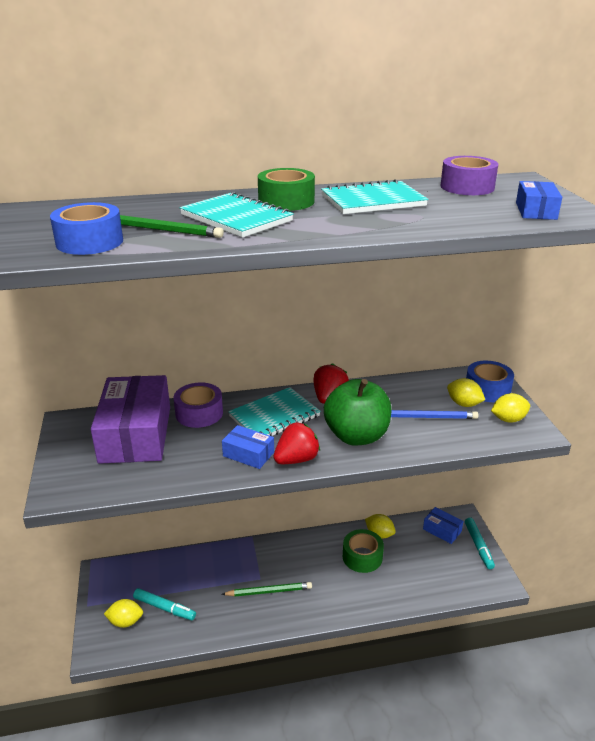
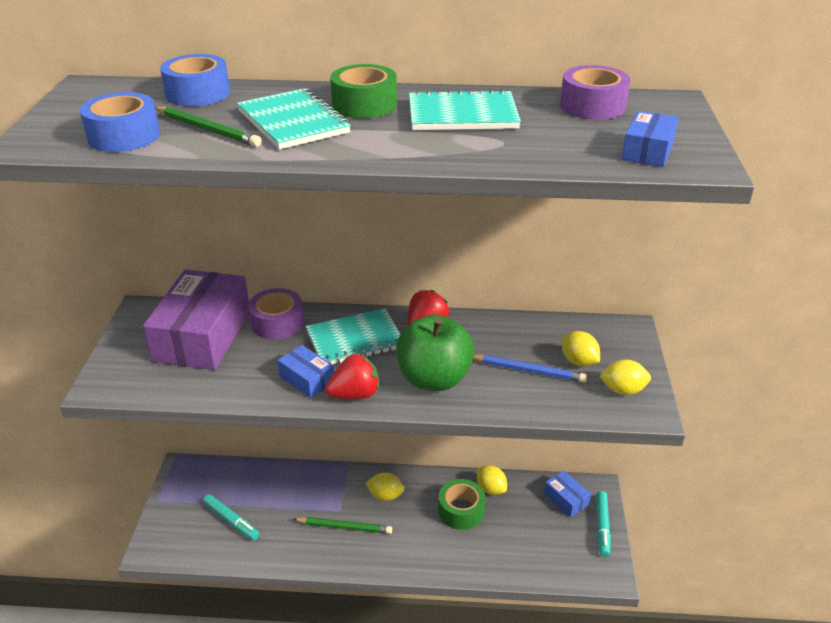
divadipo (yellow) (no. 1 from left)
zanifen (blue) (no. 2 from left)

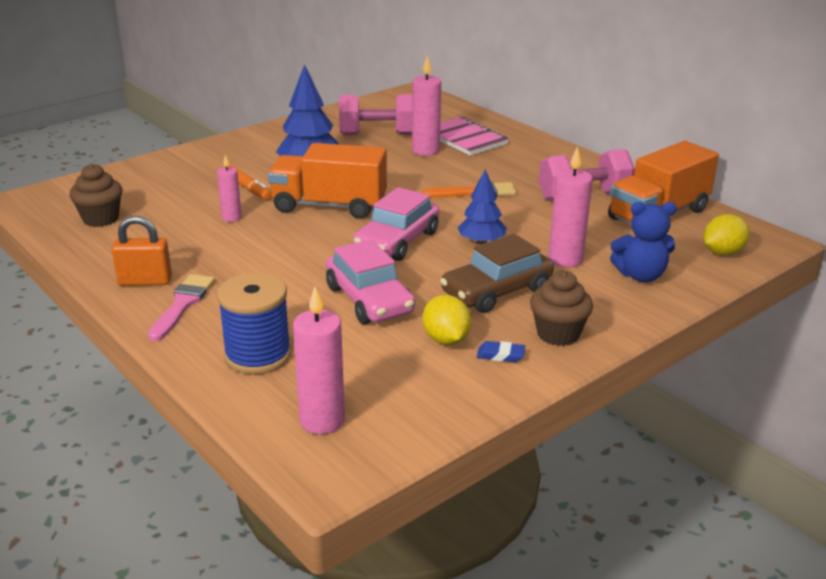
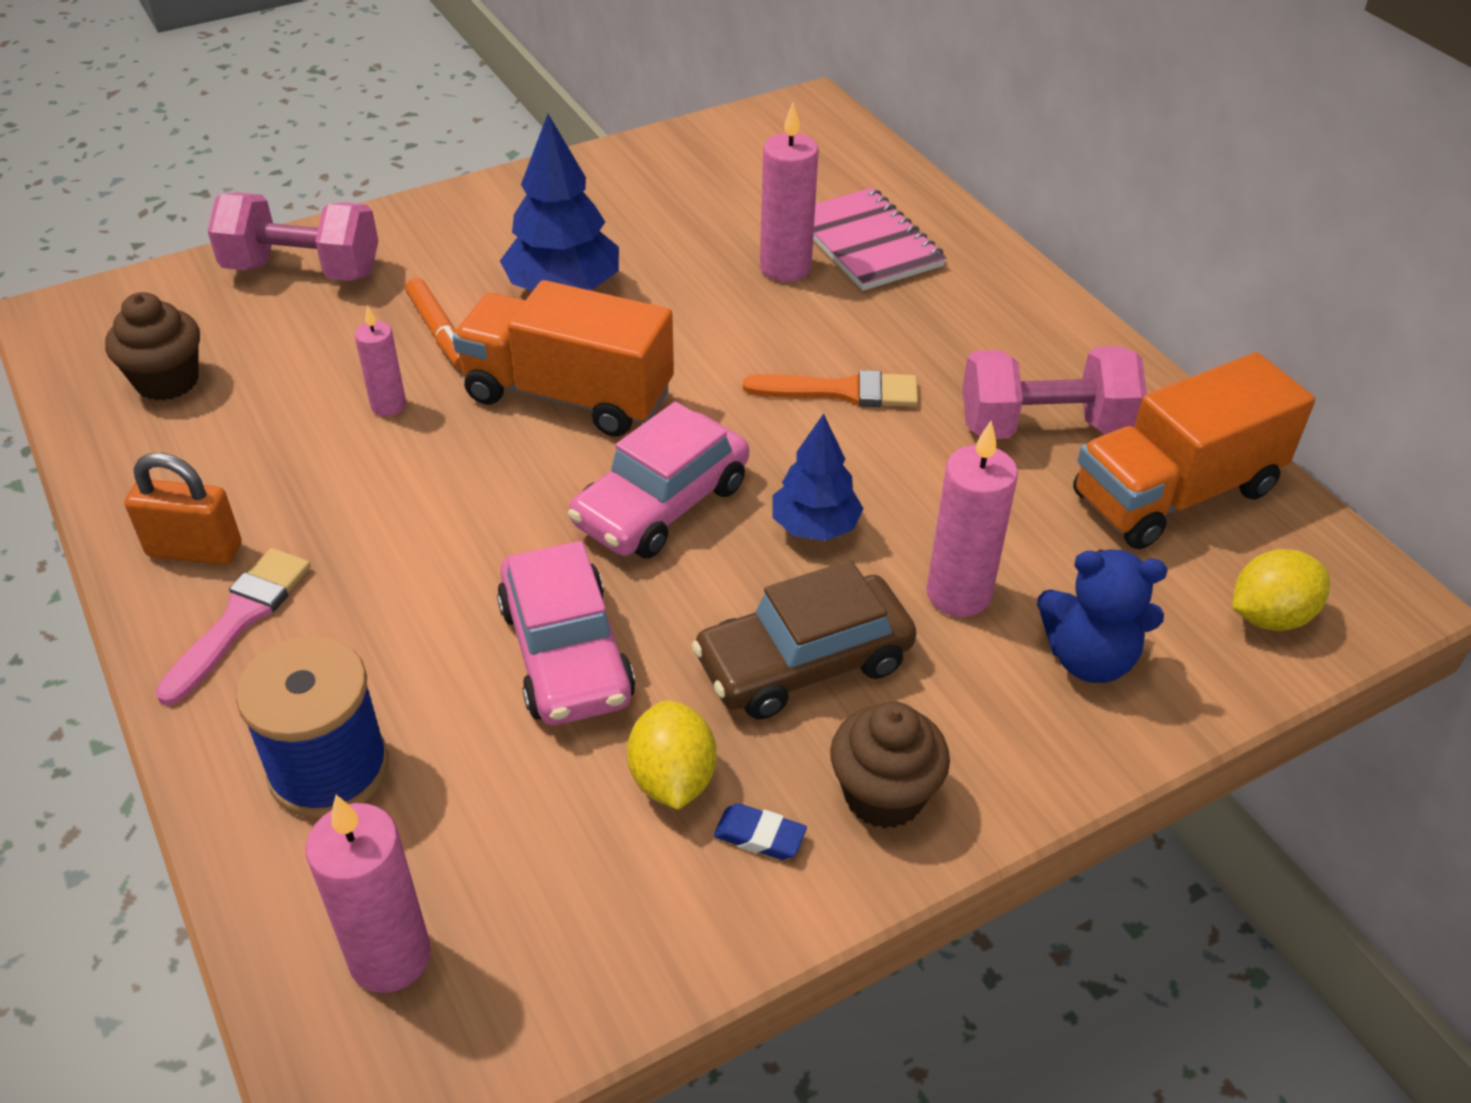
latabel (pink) (no. 1 from left)

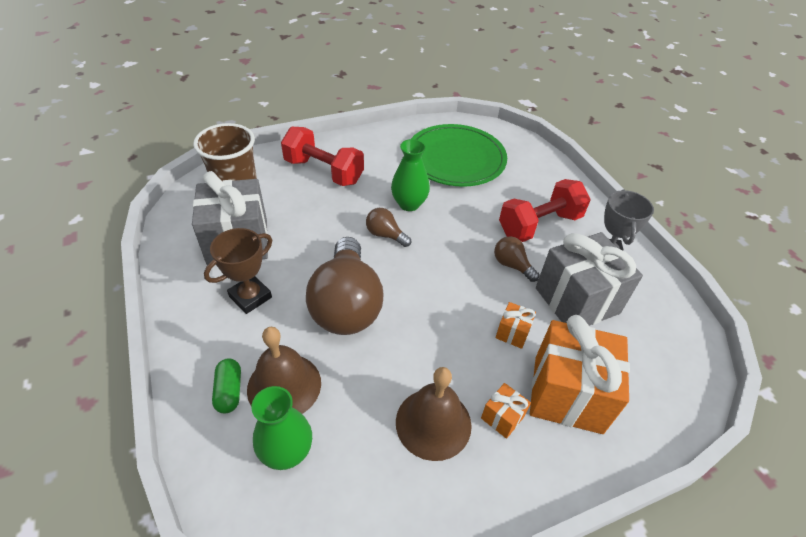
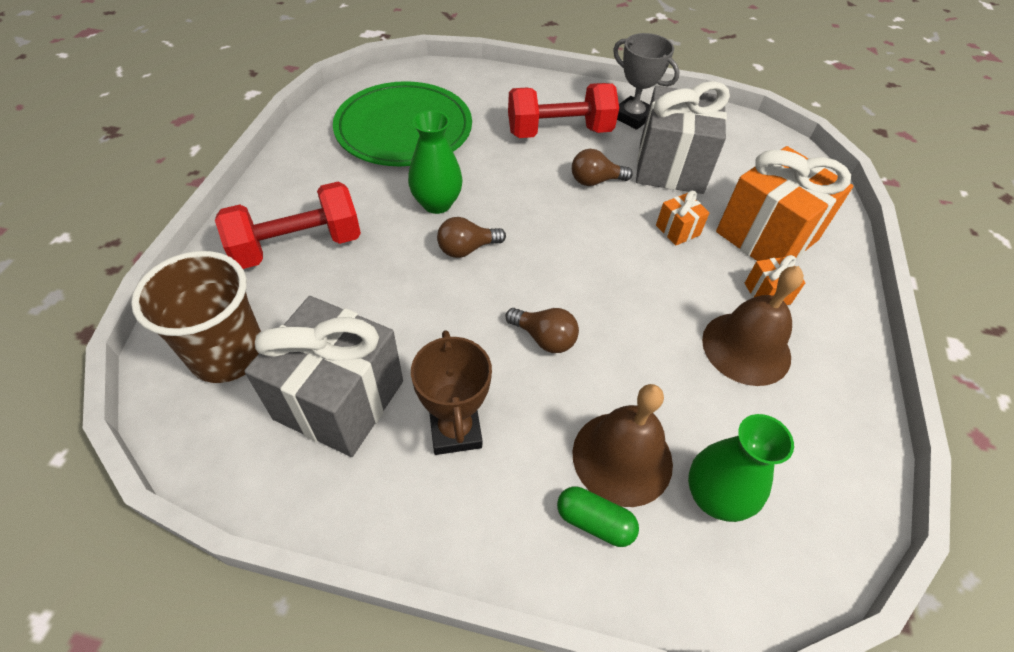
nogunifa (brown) (no. 2 from left)
latabel (red) (no. 2 from left)

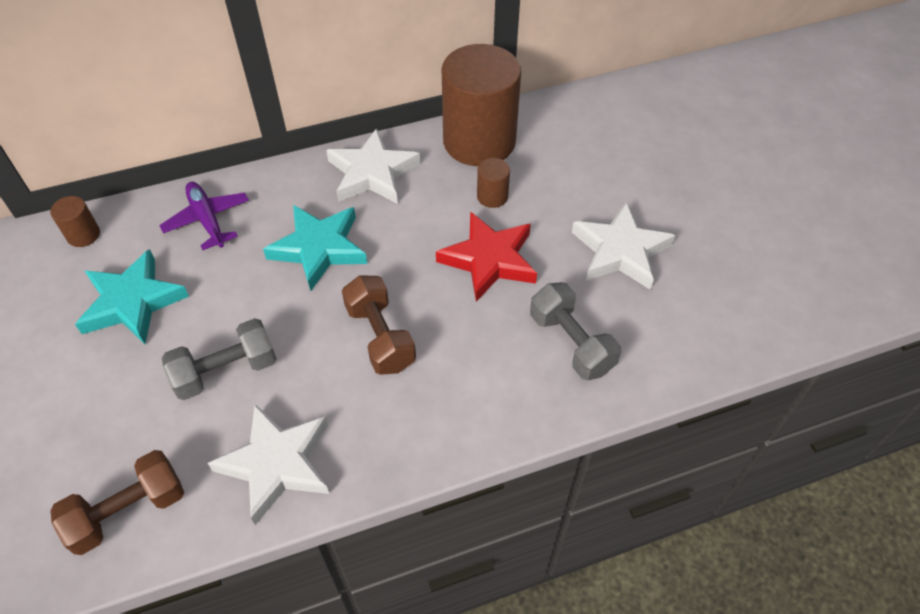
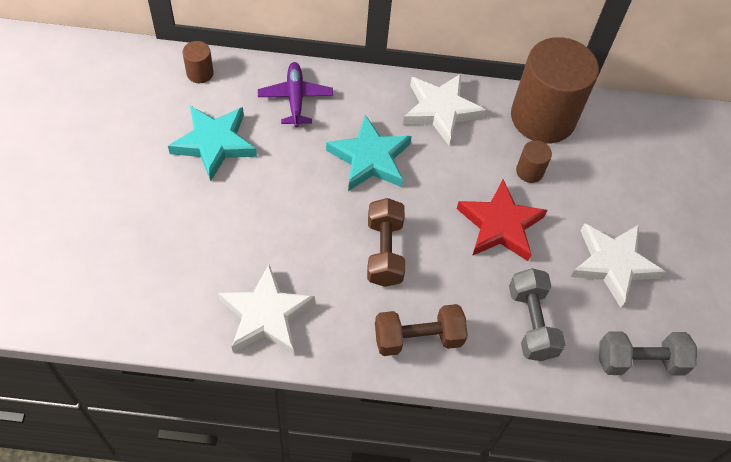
latabel (brown) (no. 2 from left)
latabel (grey) (no. 2 from left)

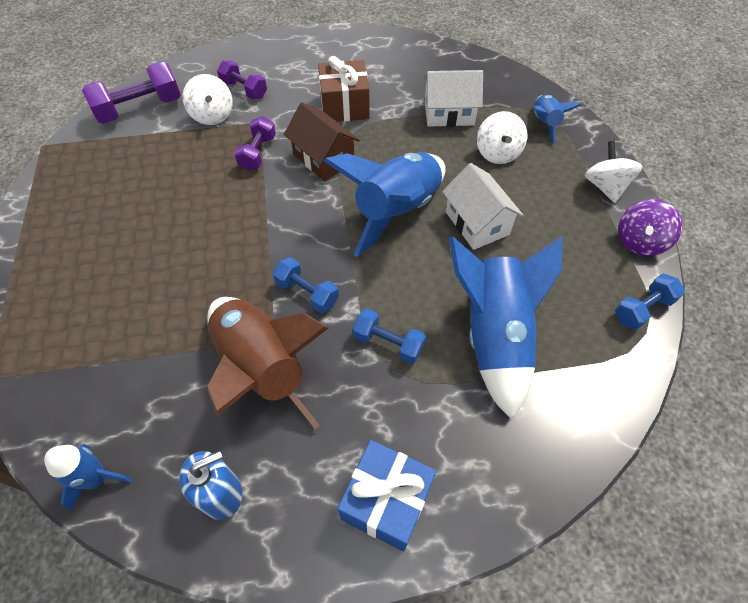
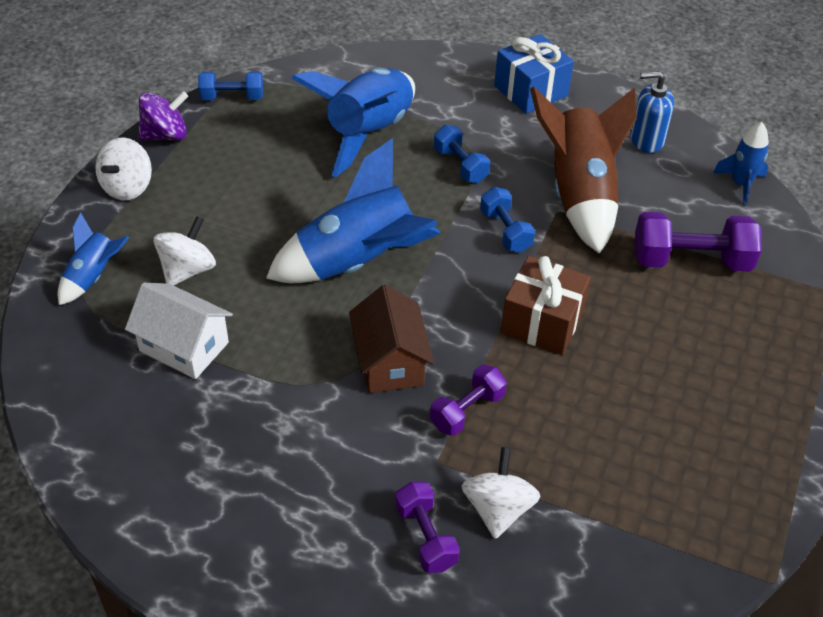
latabel (purple) (no. 3 from left)
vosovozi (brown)
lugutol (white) (no. 2 from left in the first image)

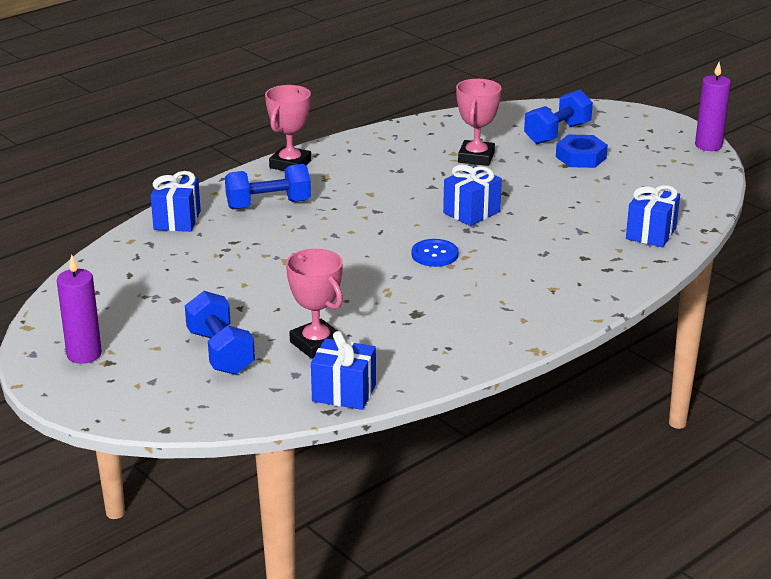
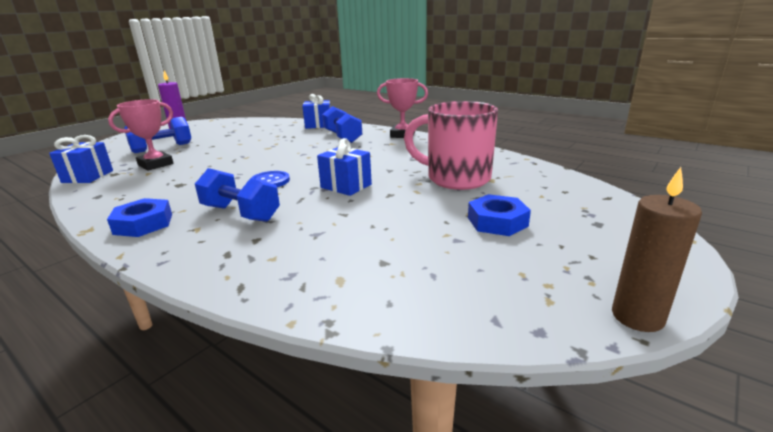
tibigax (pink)
latabel (blue) (no. 2 from left)
vosovozi (blue) (no. 4 from left in the first image)
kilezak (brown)
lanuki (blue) (no. 1 from left)

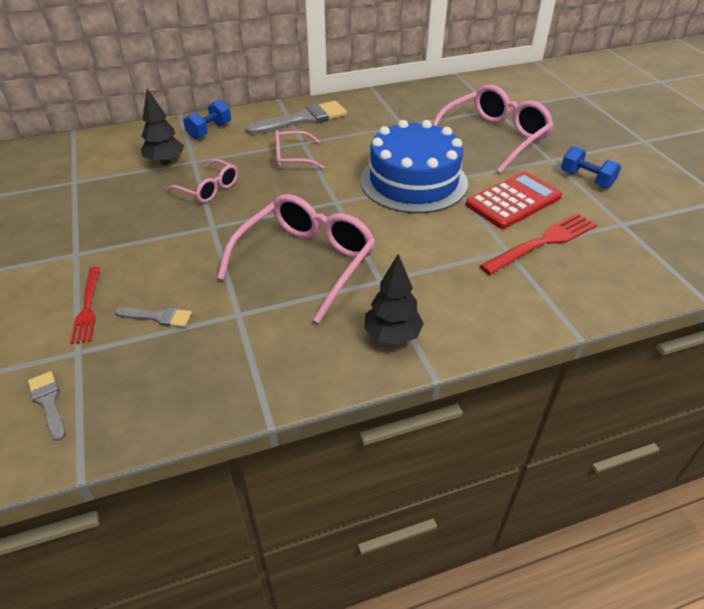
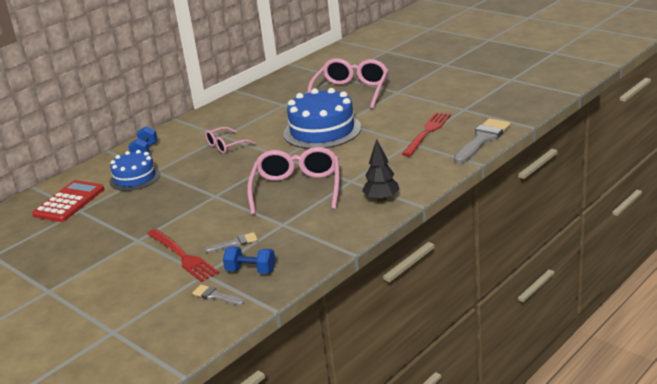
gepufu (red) (no. 1 from left)
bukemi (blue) (no. 1 from left)
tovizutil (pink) (no. 1 from left in the first image)
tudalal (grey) (no. 3 from left)
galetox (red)
latabel (blue) (no. 2 from left)

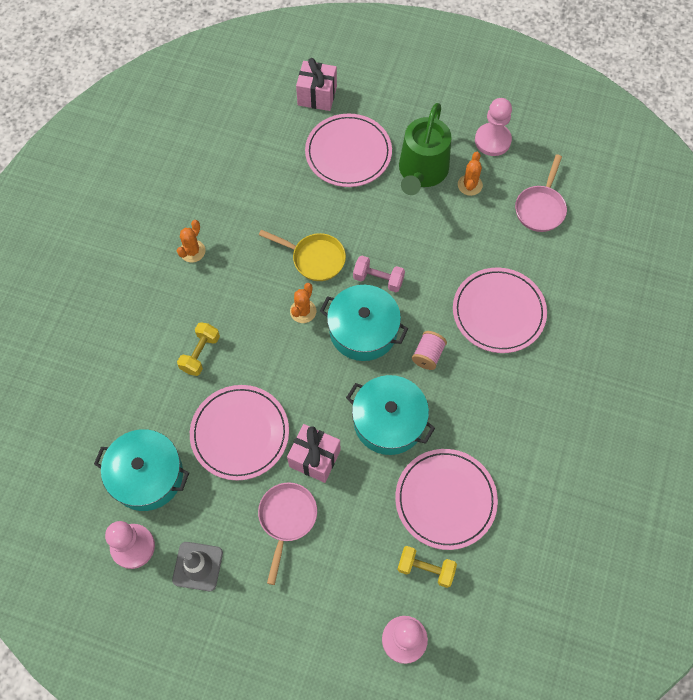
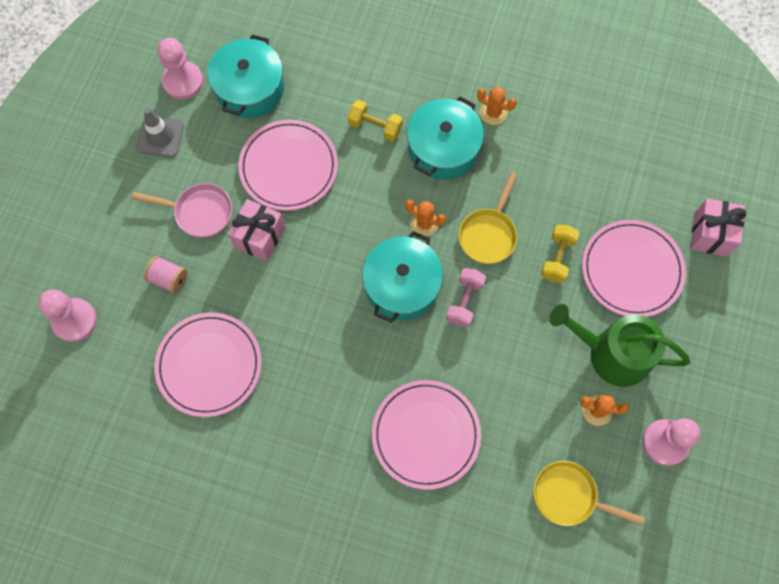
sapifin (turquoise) (no. 3 from left)
latabel (yellow) (no. 2 from left)
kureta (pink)
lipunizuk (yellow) (no. 2 from left)

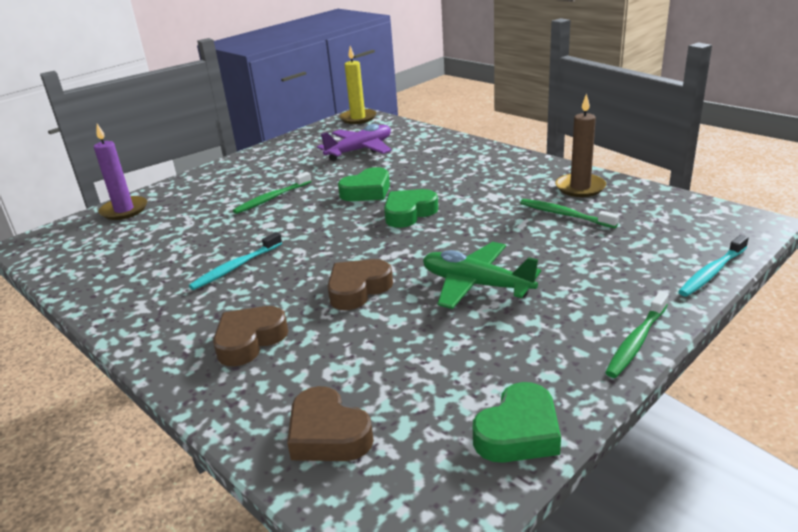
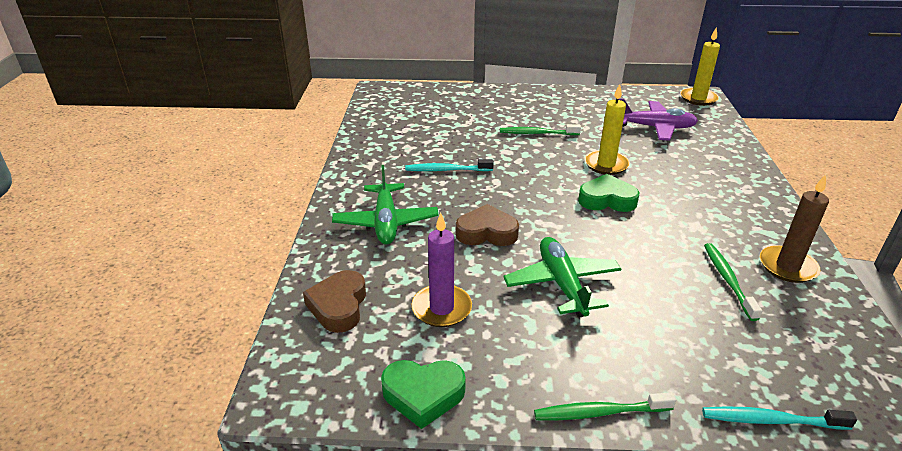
kilezak (purple)
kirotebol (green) (no. 1 from left)
kilezak (yellow) (no. 1 from left)

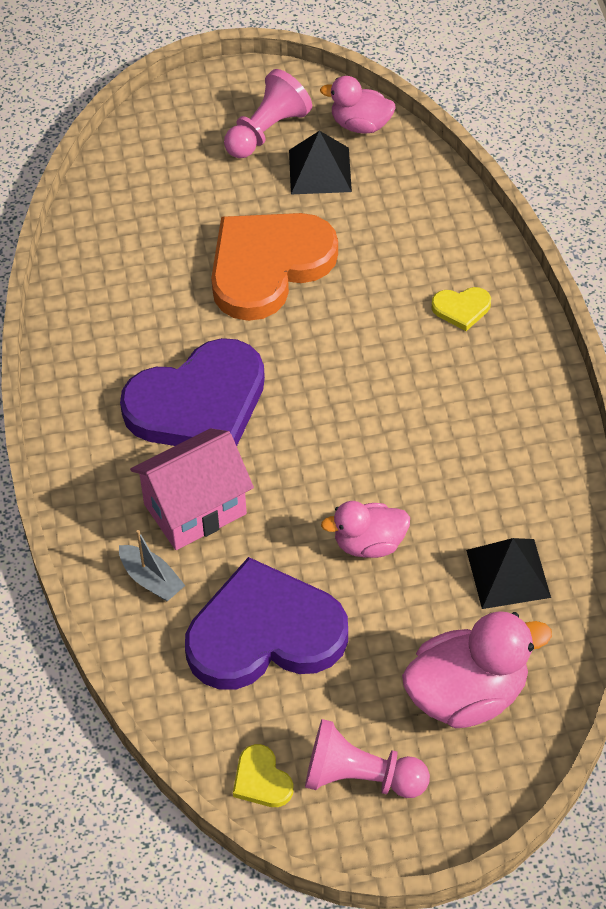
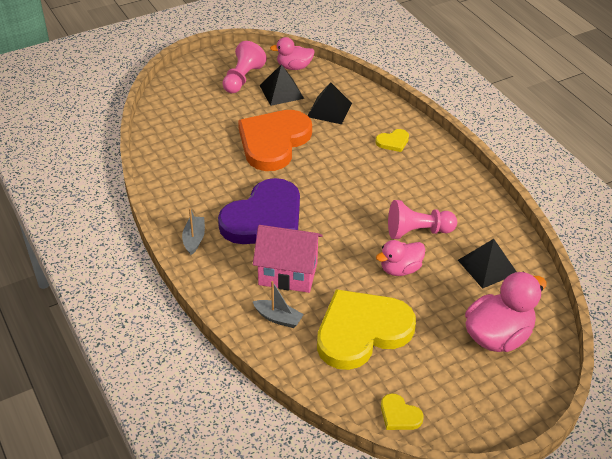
lugutol (pink)
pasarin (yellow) (no. 1 from left)
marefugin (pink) (no. 2 from left)
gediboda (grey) (no. 1 from left)
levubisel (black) (no. 2 from left)

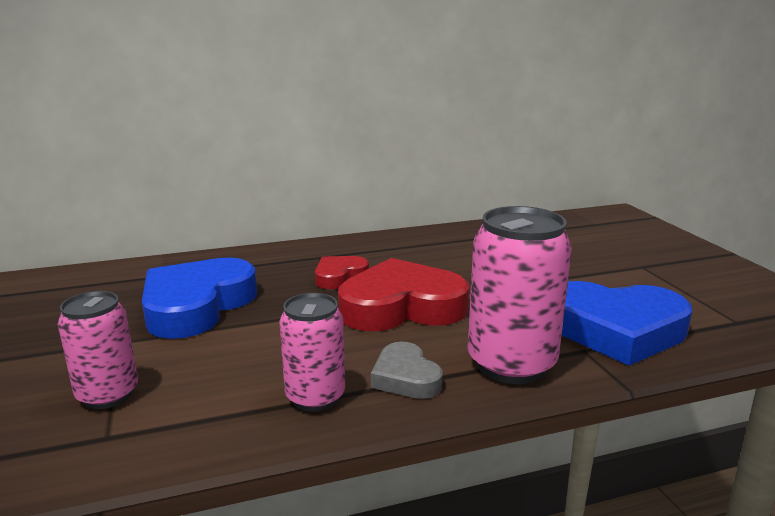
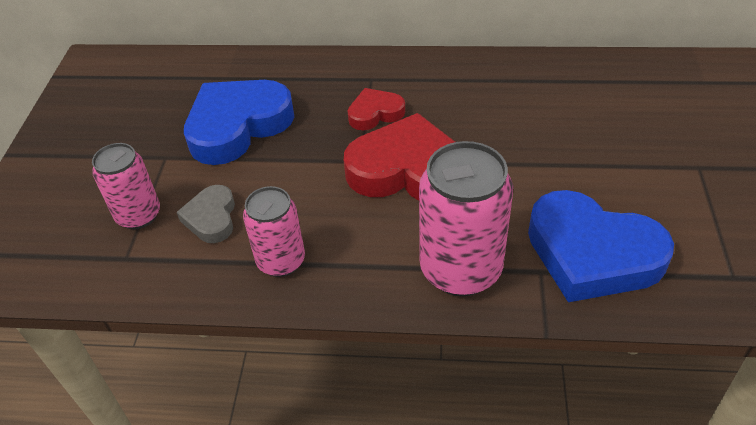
pasarin (grey)

